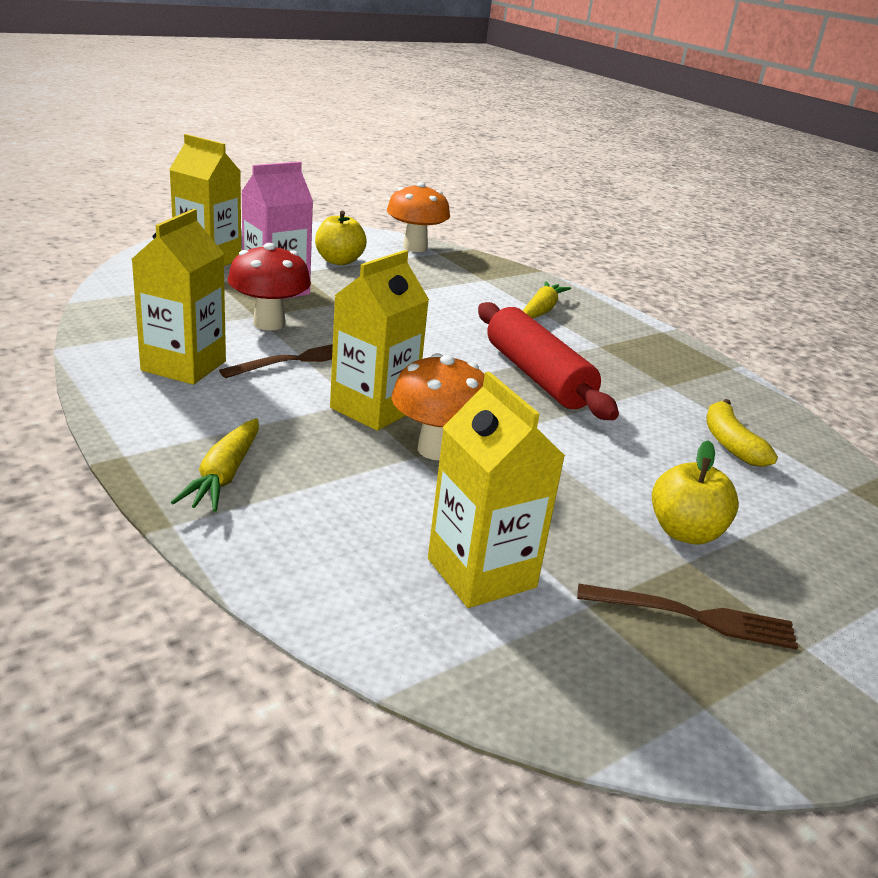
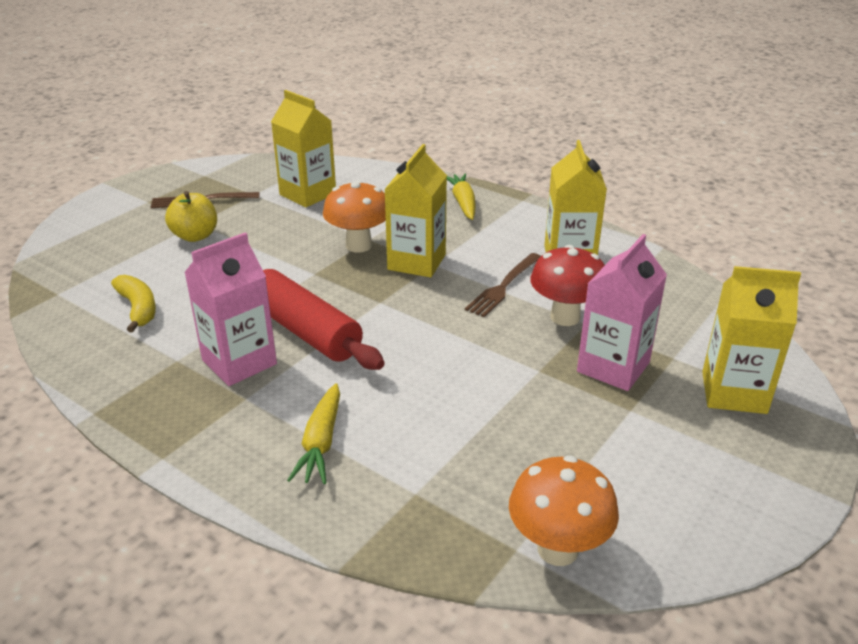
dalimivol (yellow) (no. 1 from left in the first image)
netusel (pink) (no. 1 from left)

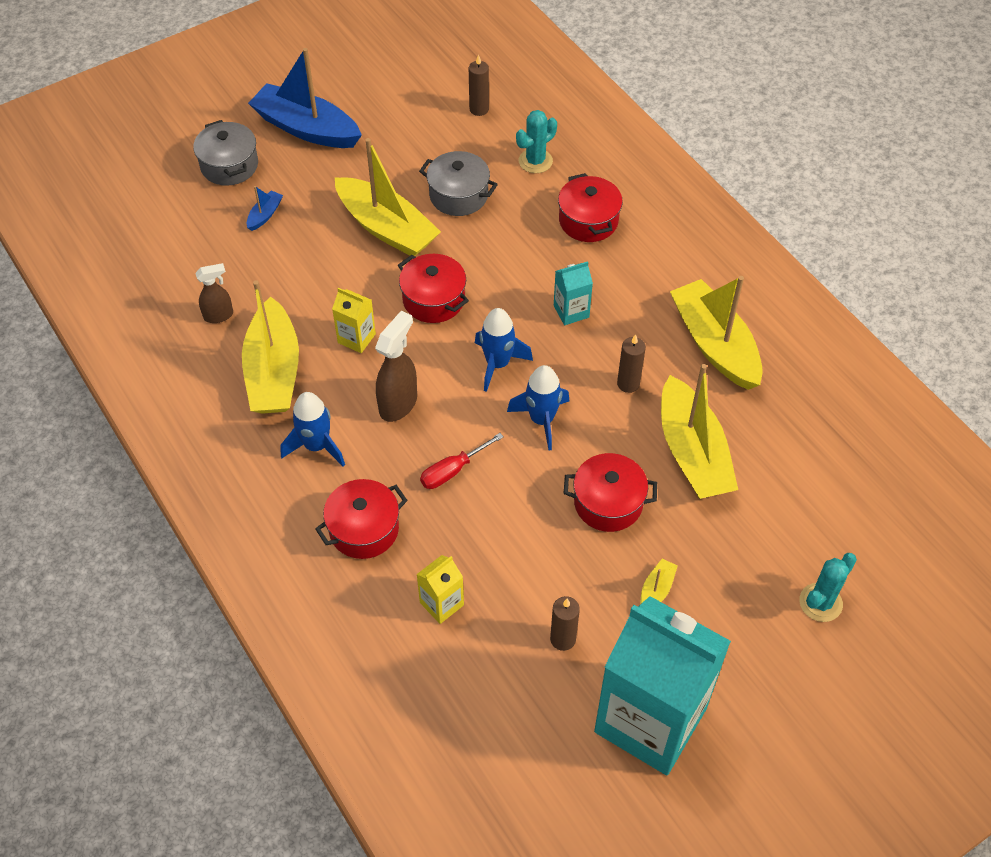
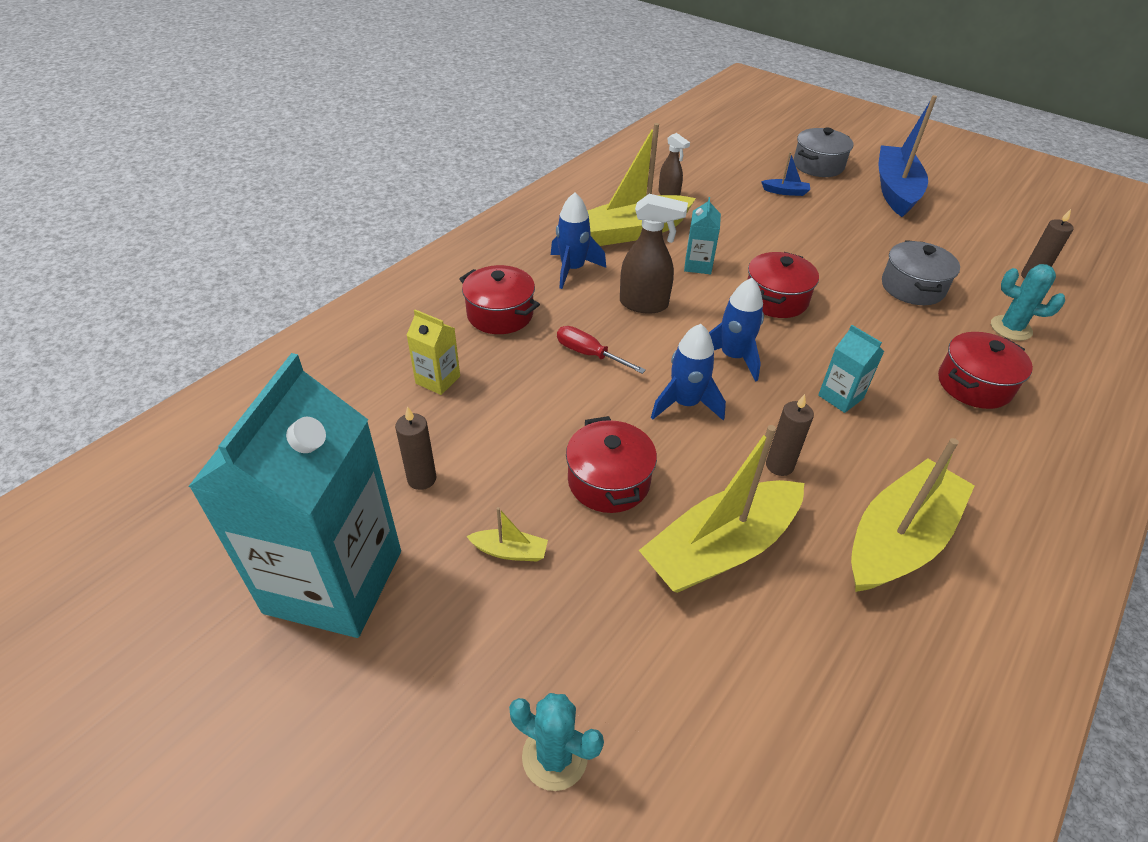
netusel (turquoise) (no. 2 from left)
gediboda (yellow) (no. 2 from left in the first image)

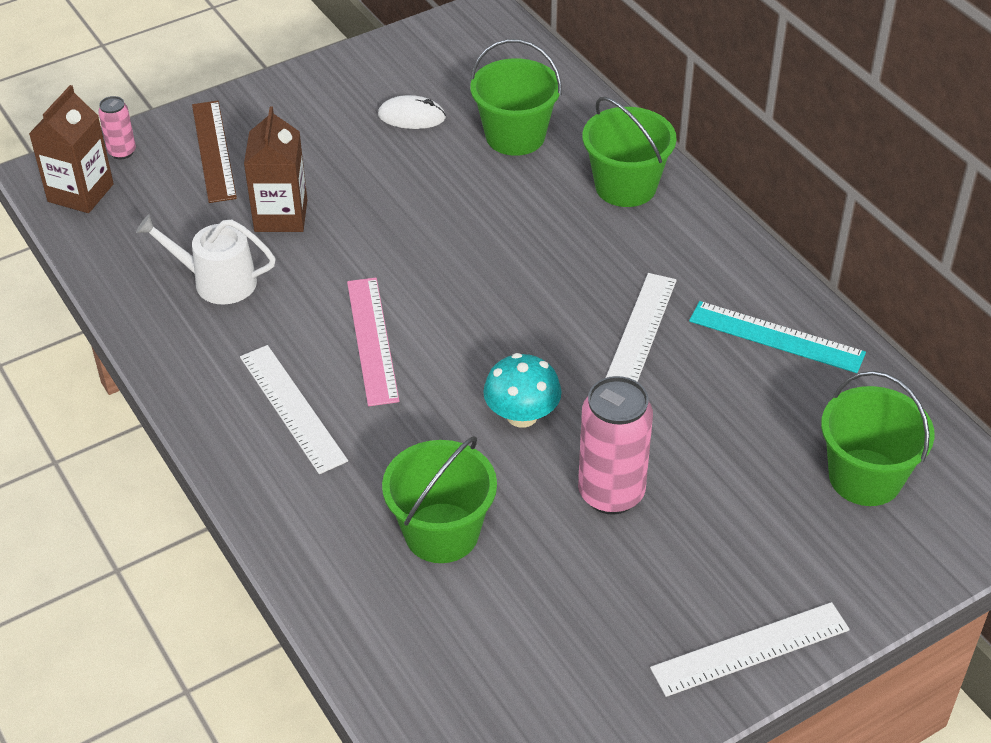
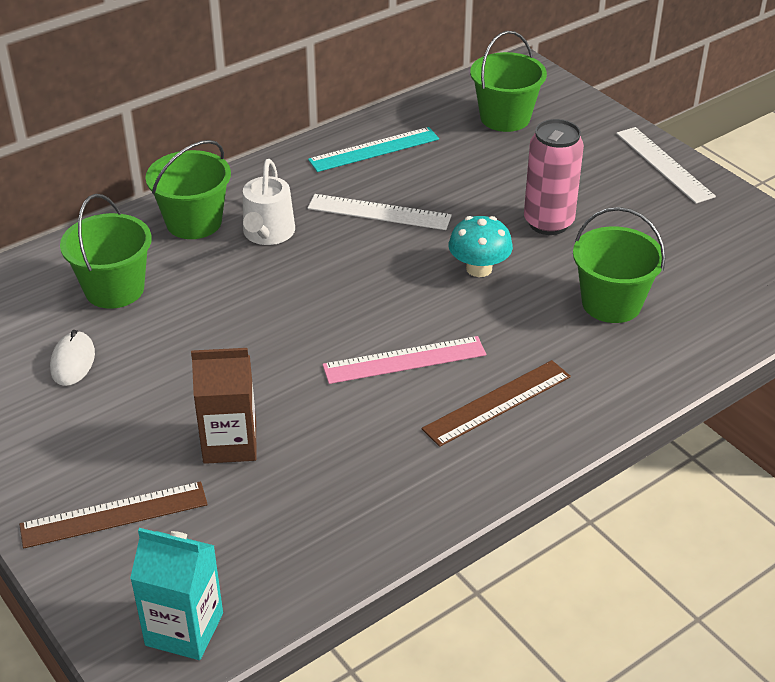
netusel (turquoise)
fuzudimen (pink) (no. 1 from left in the first image)
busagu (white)
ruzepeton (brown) (no. 2 from left)
ruzepeton (turquoise)

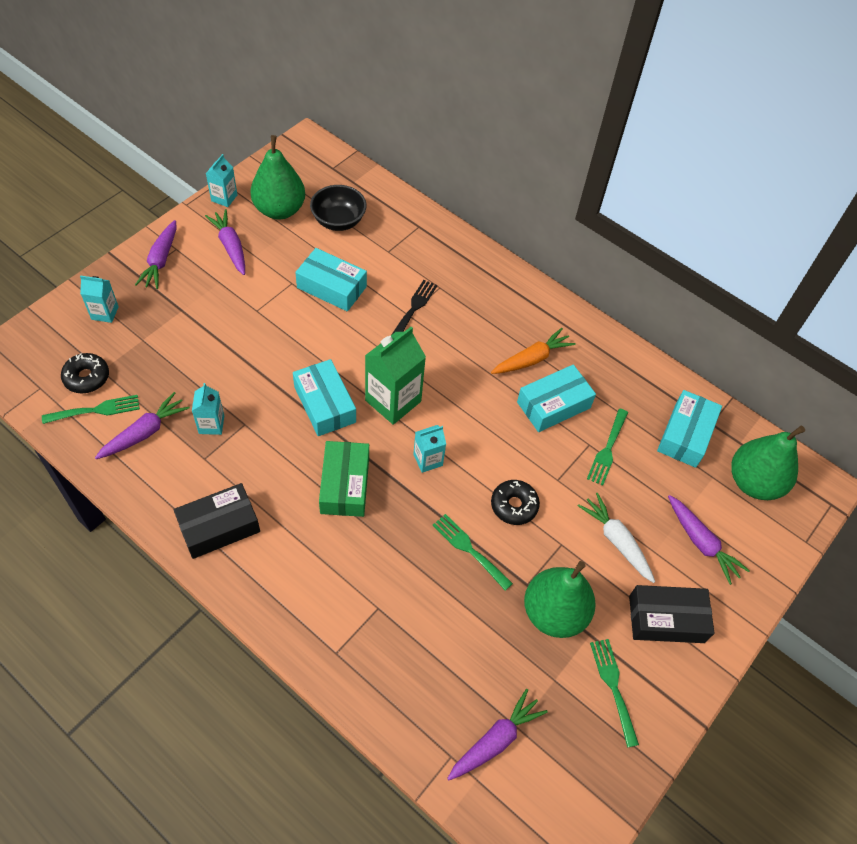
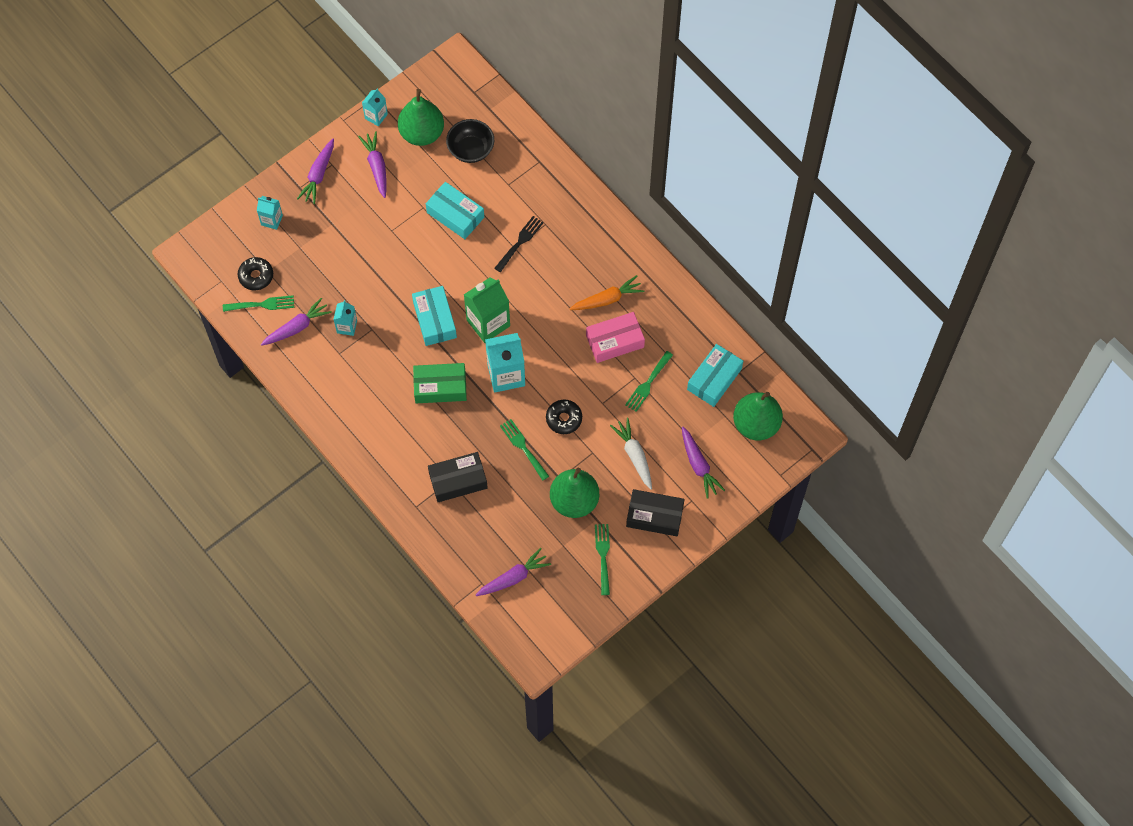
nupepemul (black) (no. 1 from left)
nupepemul (green)
netusel (turquoise) (no. 4 from left)
nupepemul (pink)

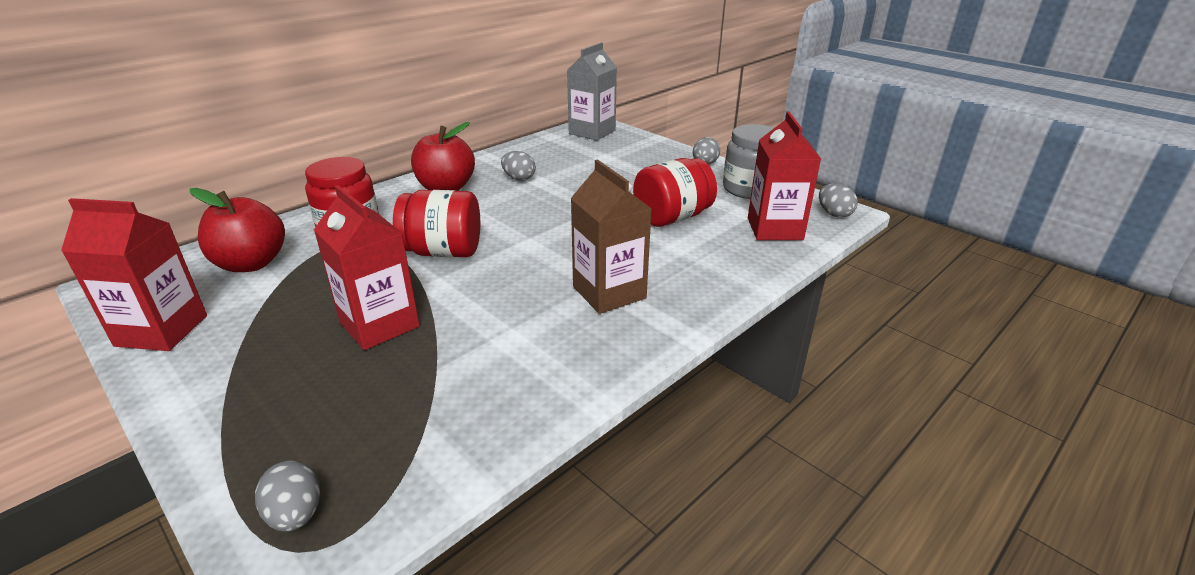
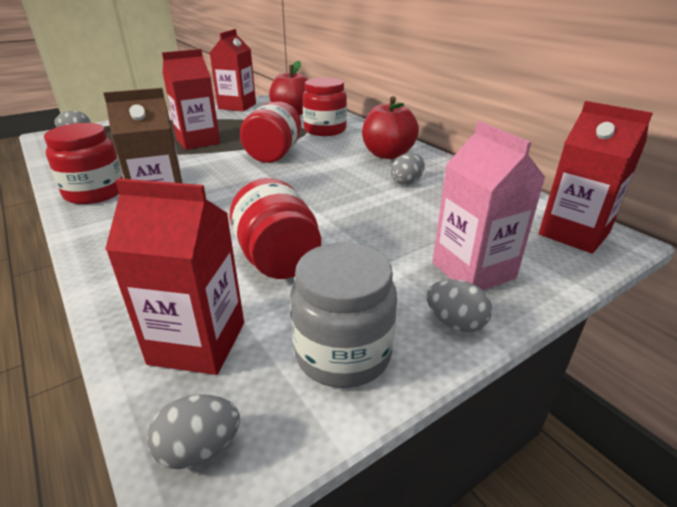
netusel (red) (no. 4 from left)
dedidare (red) (no. 1 from left)
netusel (pink)

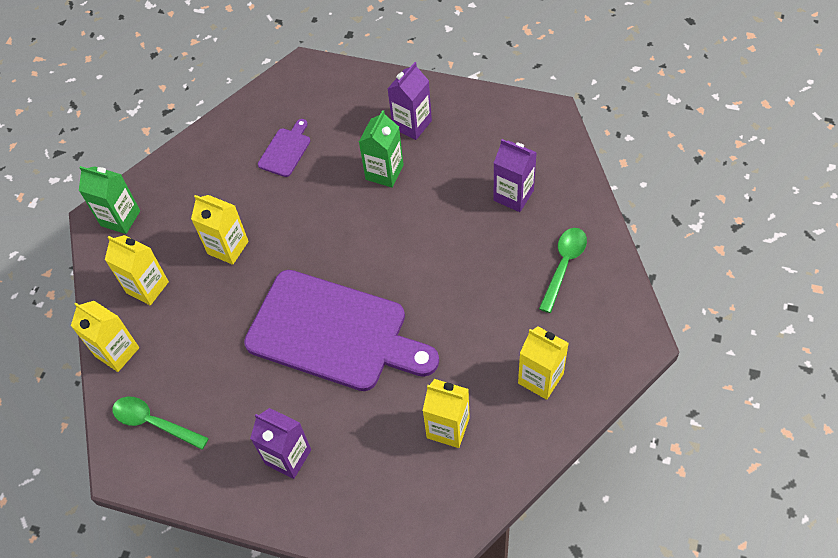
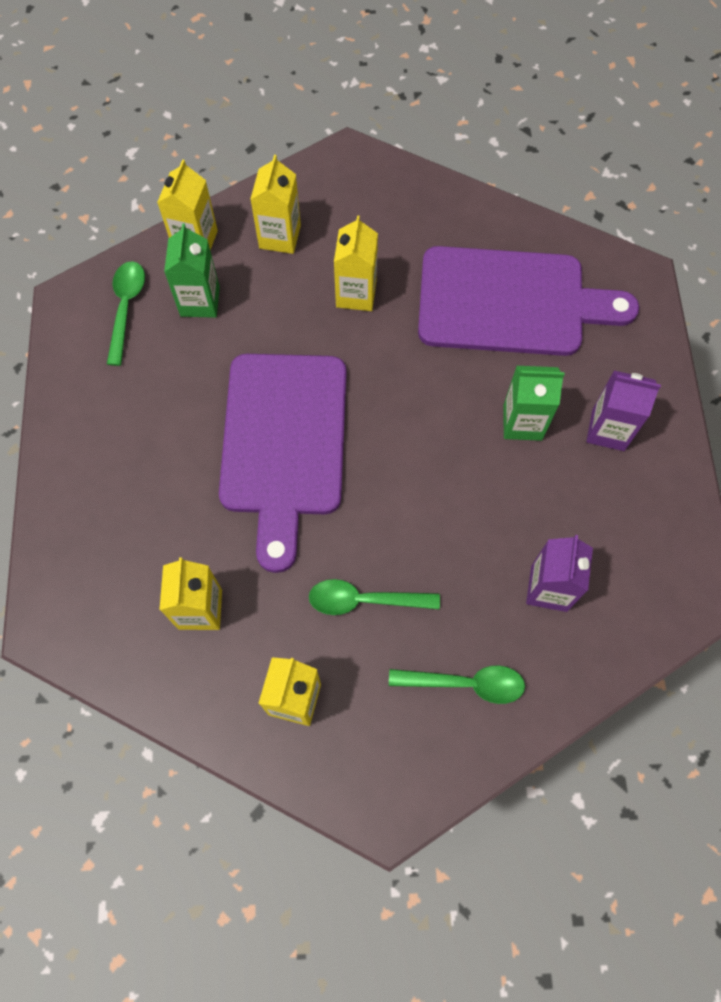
netusel (green) (no. 1 from left)
netusel (purple) (no. 1 from left in the first image)
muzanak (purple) (no. 2 from left)
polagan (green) (no. 2 from left)

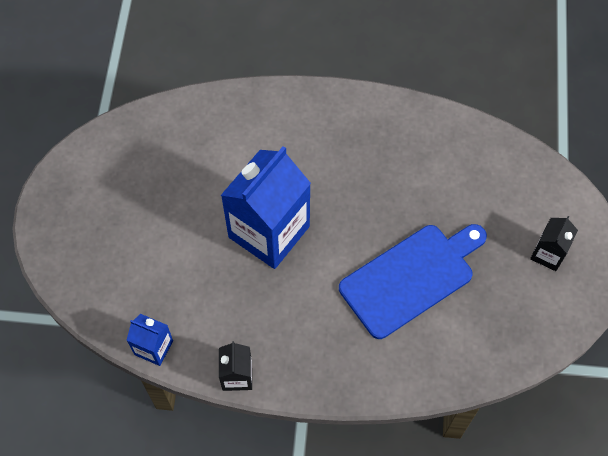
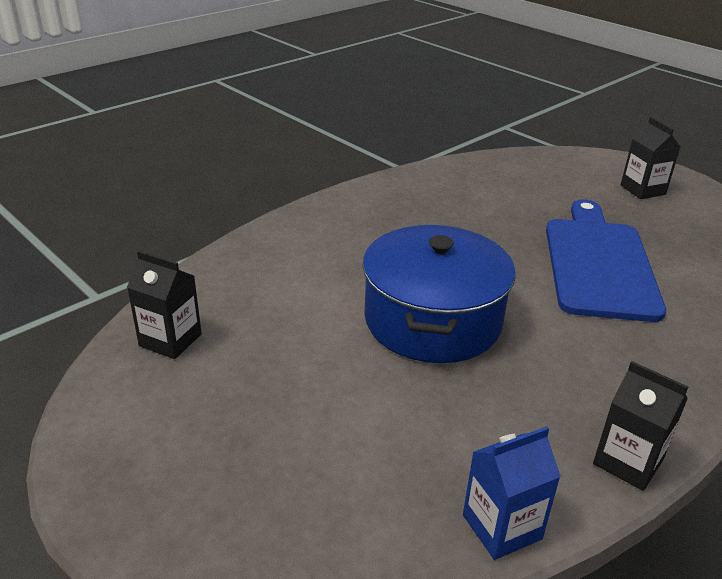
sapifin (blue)
netusel (black) (no. 1 from left)

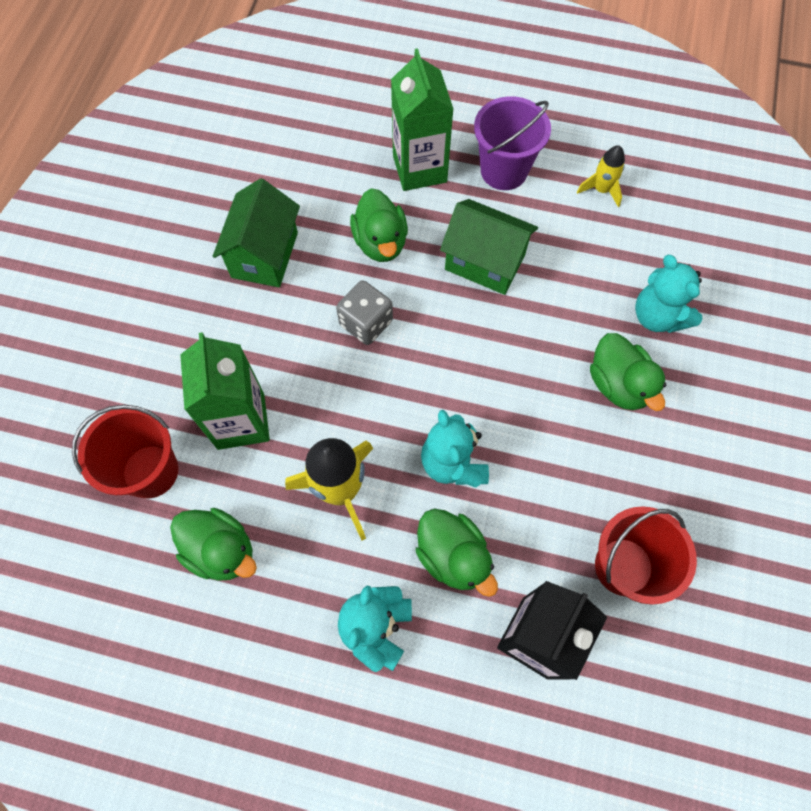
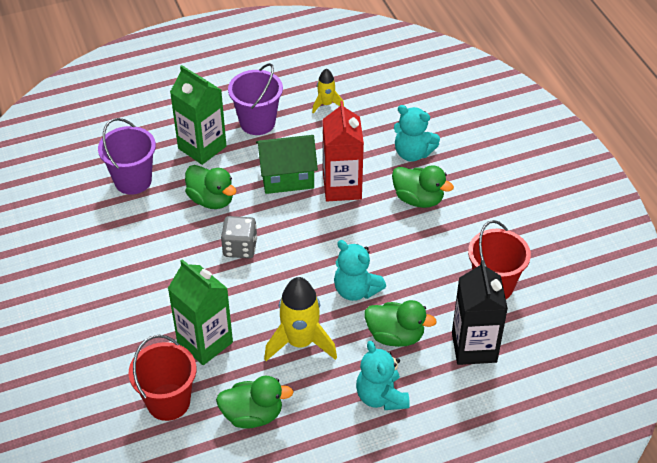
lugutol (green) (no. 1 from left in the first image)
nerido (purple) (no. 1 from left)
netusel (red)

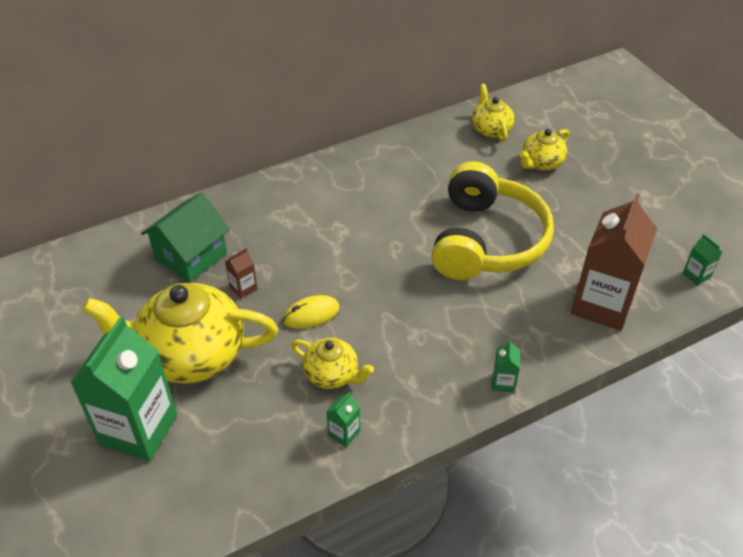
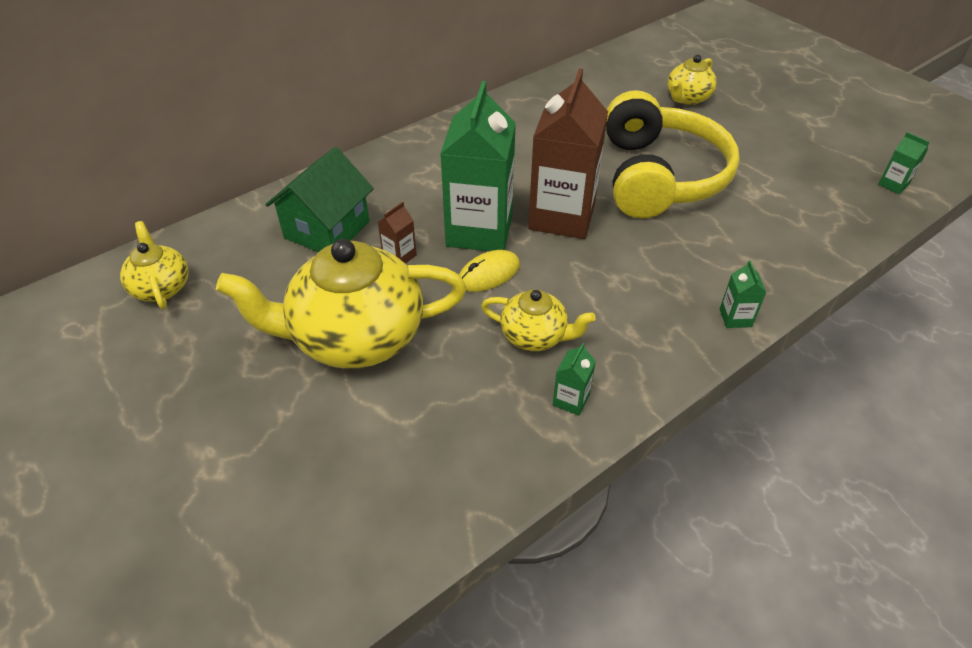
netusel (green) (no. 1 from left)
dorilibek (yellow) (no. 1 from left)
netusel (brown) (no. 2 from left)

